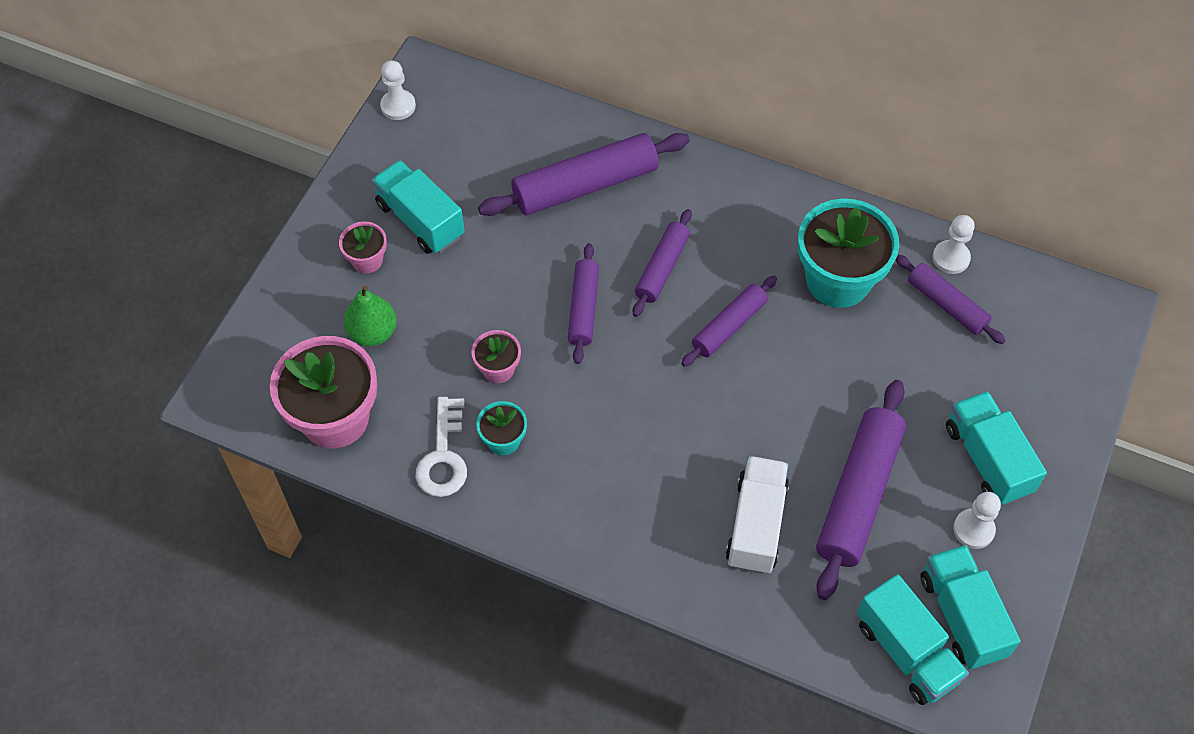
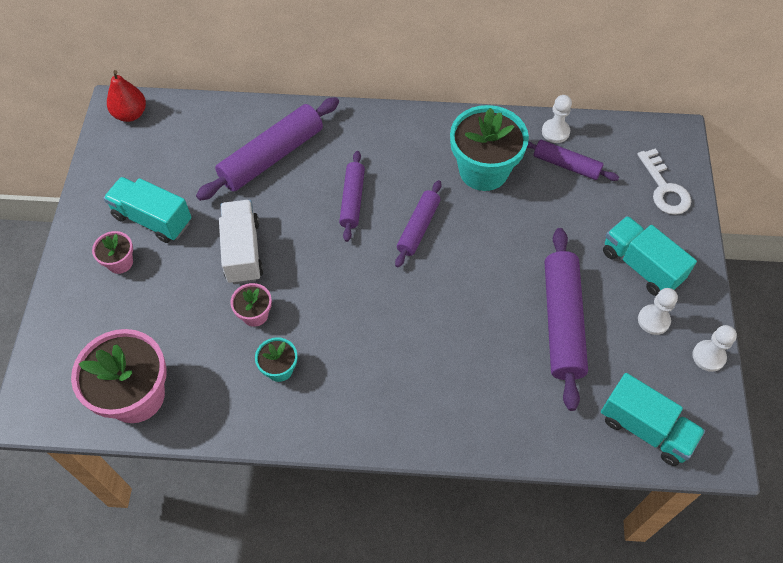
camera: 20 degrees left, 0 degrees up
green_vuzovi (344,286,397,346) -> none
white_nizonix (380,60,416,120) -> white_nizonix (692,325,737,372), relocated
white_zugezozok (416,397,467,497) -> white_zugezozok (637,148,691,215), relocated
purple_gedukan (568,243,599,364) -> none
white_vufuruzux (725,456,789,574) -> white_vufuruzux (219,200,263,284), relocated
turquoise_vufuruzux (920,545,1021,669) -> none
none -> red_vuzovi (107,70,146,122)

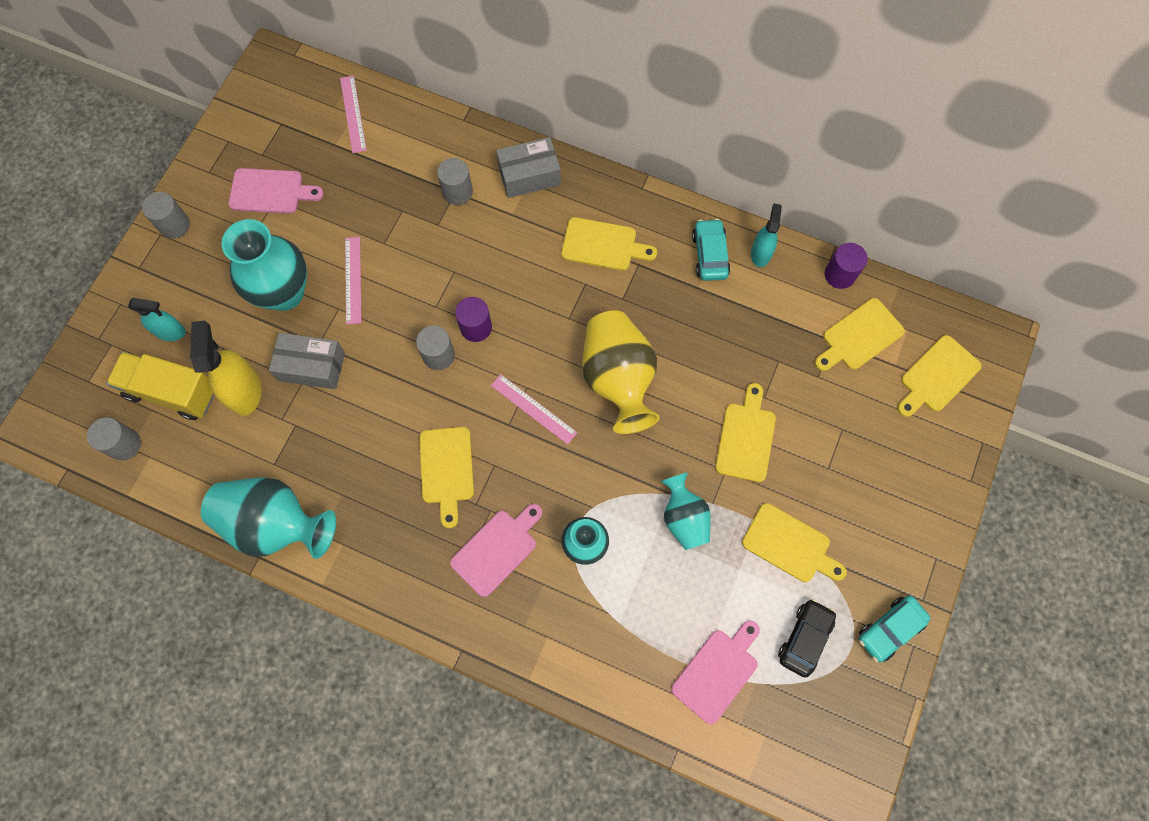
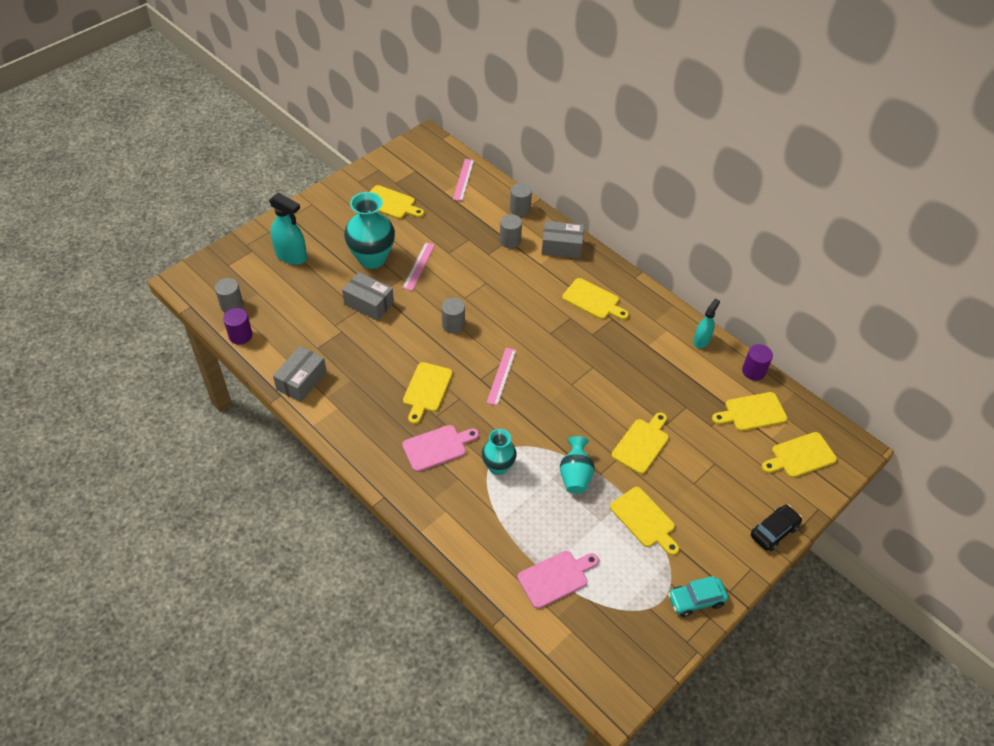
camera: 20 degrees right, 20 degrees down
yellow_vufuruzux (106,351,215,420) -> none
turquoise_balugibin (128,298,186,341) -> turquoise_balugibin (269,193,307,265), x1.59
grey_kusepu (142,192,190,238) -> grey_kusepu (510,183,532,217), relocated
yellow_balugibin (190,320,262,416) -> none
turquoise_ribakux (201,478,336,559) -> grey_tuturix (273,346,327,402)
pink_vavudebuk (229,168,324,214) -> yellow_vavudebuk (370,185,424,219)
purple_kusepu (455,297,492,342) -> purple_kusepu (223,308,252,344), relocated
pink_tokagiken (491,374,577,445) -> pink_tokagiken (486,348,517,406), 45 degrees clockwise
yellow_ribakux (582,310,660,434) -> none
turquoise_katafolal (692,219,730,281) -> none
black_katafolal (778,599,836,677) -> black_katafolal (751,505,802,551), relocated

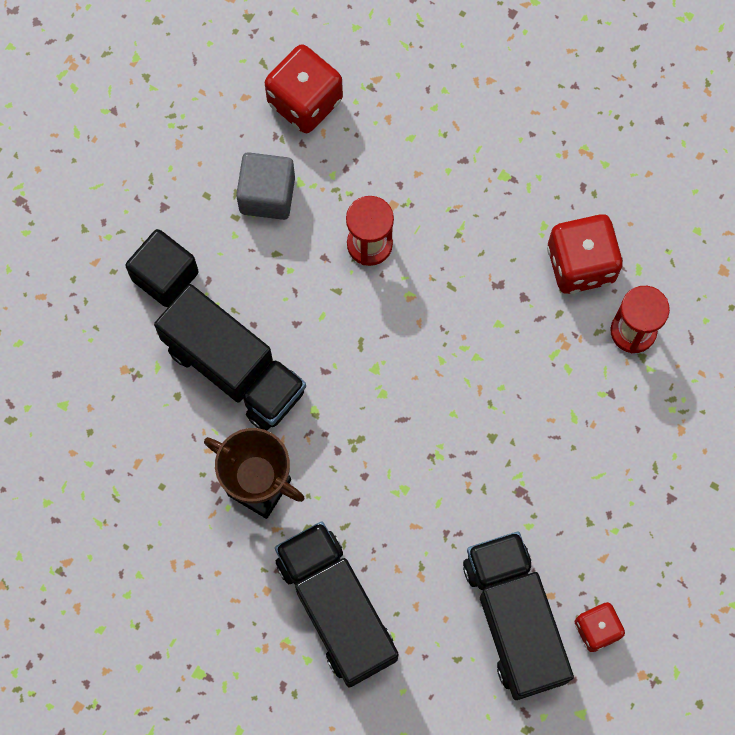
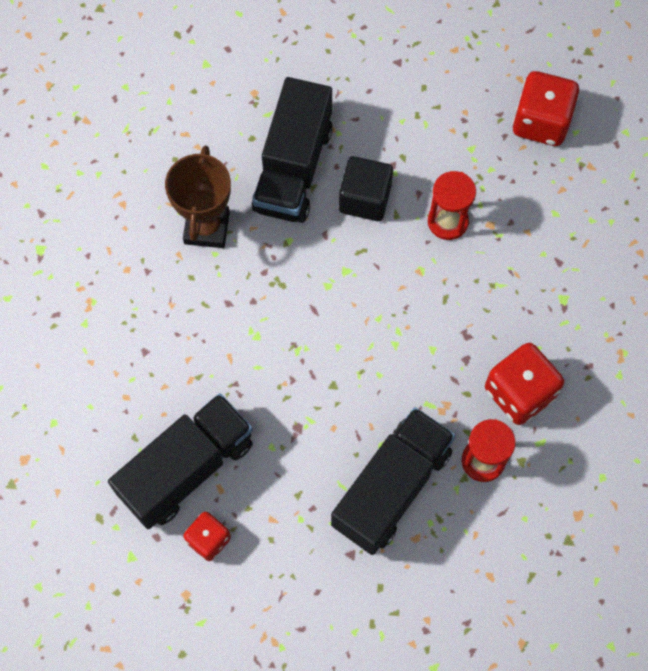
camera: 65 degrees right, 5 degrees down
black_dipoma (125,229,199,307) -> black_dipoma (339,156,393,221), relocated
grey_dipoma (236,152,295,220) -> none
black_vufuruzux (275,522,399,688) -> black_vufuruzux (331,407,455,555), relocated

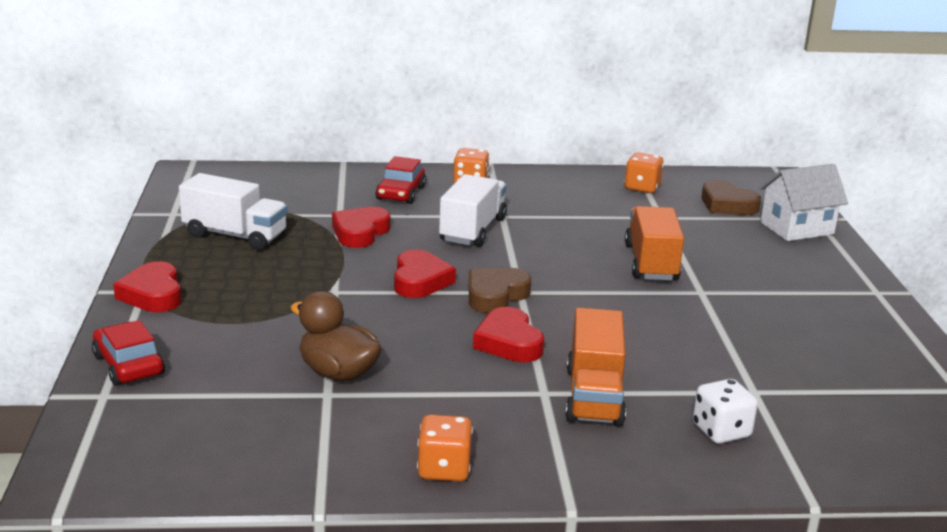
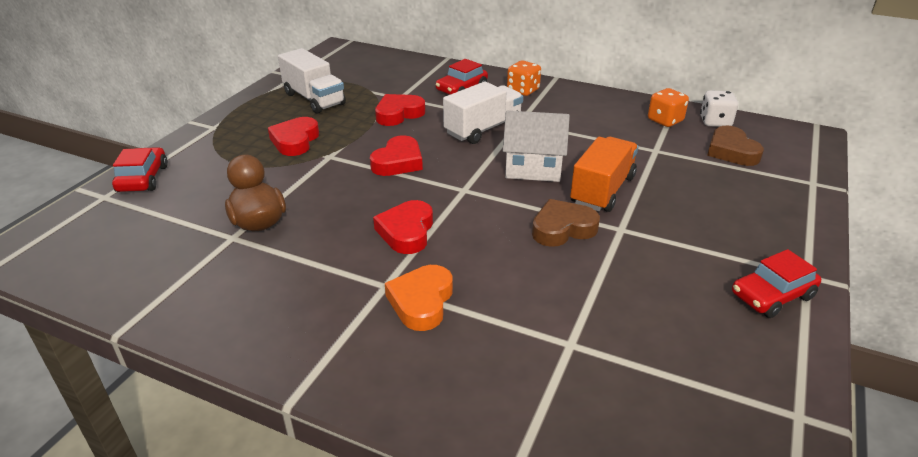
camera: 30 degrees right, 10 degrees up
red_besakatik (113,261,181,312) -> red_besakatik (268,117,319,156), relocated
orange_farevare (417,414,473,482) -> none
brown_besakatik (469,268,531,313) -> brown_besakatik (532,199,600,247), relocated
orange_vufuruzux (565,308,626,426) -> orange_besakatik (385,265,453,331)
white_farevare (693,379,758,444) -> white_farevare (700,90,738,127), relocated
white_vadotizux (759,164,848,241) -> white_vadotizux (503,111,570,182), relocated
none -> red_katafolal (732,249,821,318)

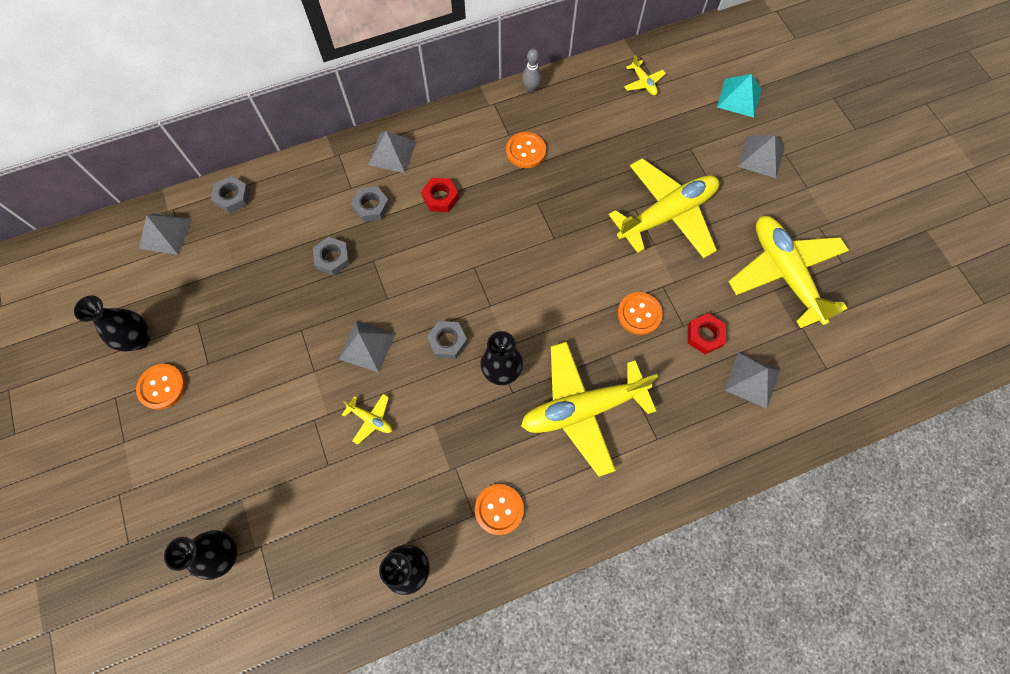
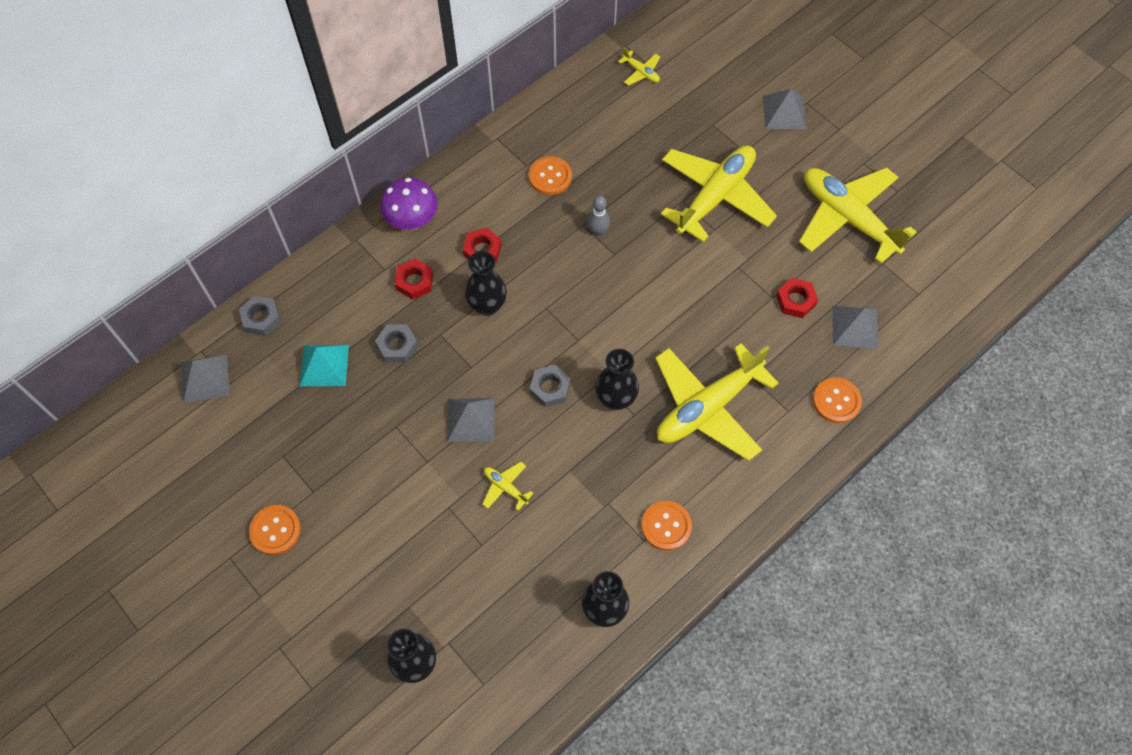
camera: 20 degrees left, 5 degrees down
black_ribakux (74,295,150,351) -> black_ribakux (465,251,507,316), relocated
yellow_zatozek (342,394,392,444) -> yellow_zatozek (483,462,534,511), 150 degrees counterclockwise
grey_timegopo (351,186,390,222) -> red_timegopo (395,259,433,299)
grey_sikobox (368,131,417,173) -> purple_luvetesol (380,177,438,230)
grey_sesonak (522,49,542,93) -> grey_sesonak (588,196,610,236), relocated
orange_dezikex (618,292,663,335) -> orange_dezikex (813,377,862,423), relocated
turquoise_sikobox (717,74,762,118) -> turquoise_sikobox (300,345,349,386), relocated

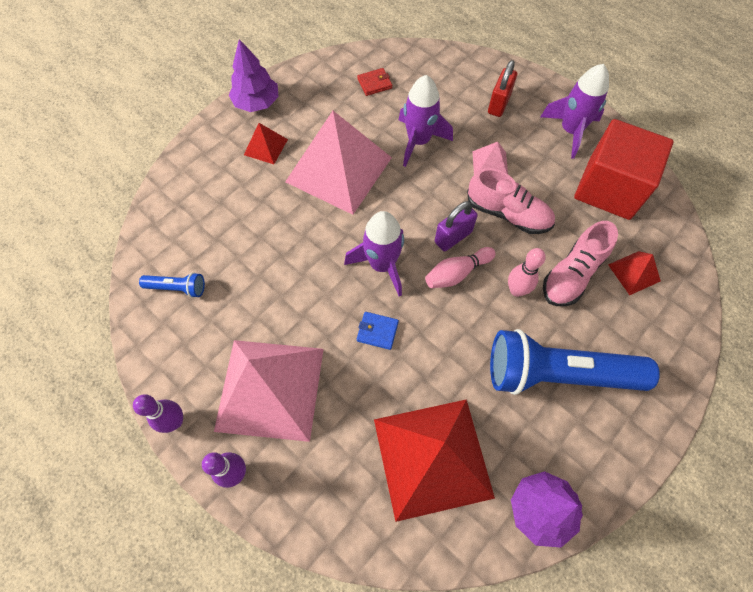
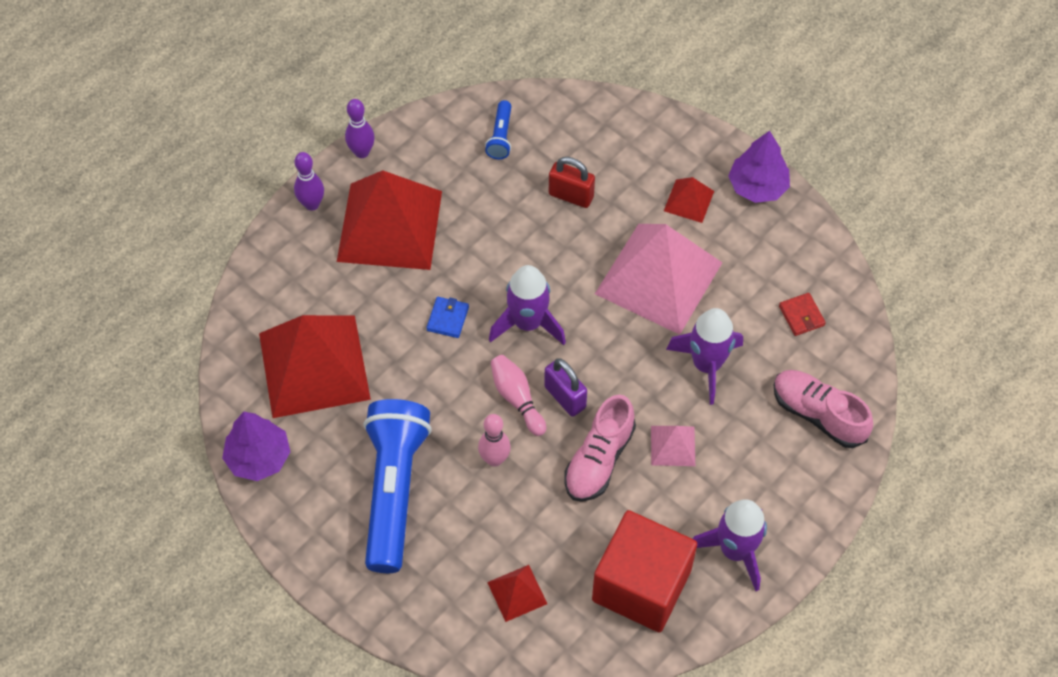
camera: 90 degrees right, 5 degrees down
pink_sikobox (214,340,323,442) -> red_sikobox (337,170,442,270)
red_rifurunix (488,60,517,117) -> red_rifurunix (549,157,595,208), relocated
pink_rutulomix (543,221,618,306) -> pink_rutulomix (774,370,873,448), relocated

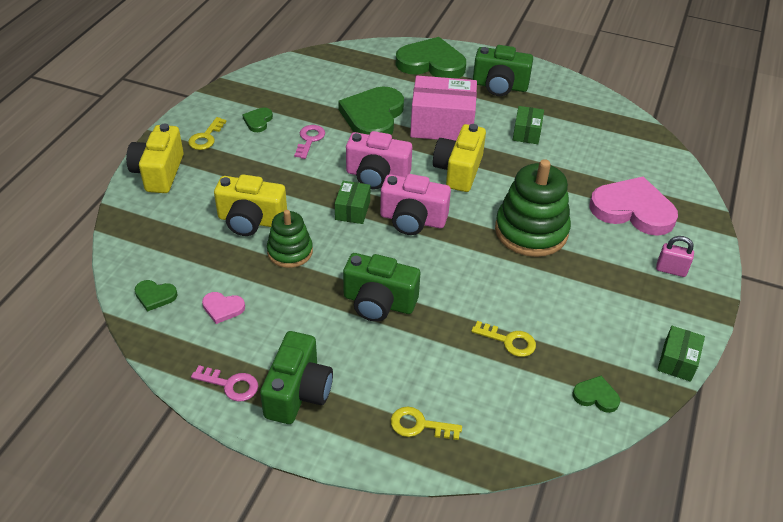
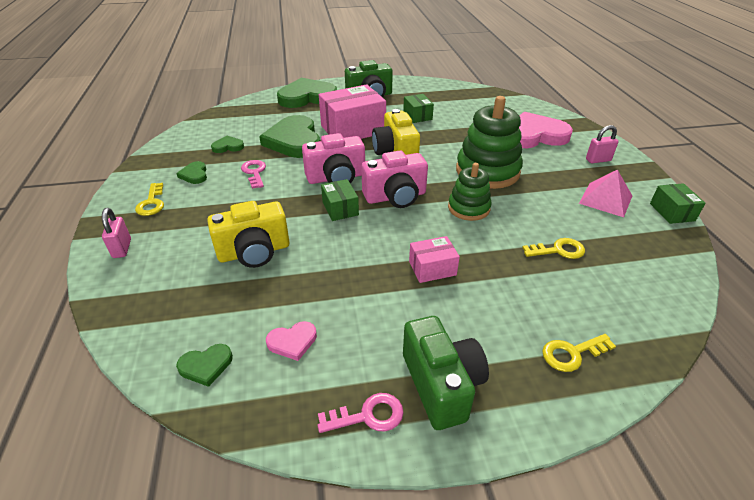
camera: 30 degrees left, 5 degrees down
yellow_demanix (126,124,184,193) -> pink_rifurunix (102,208,131,258)
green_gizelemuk (267,210,313,268) -> green_gizelemuk (448,163,492,221), relocated
green_demanix (343,253,420,322) -> pink_tuturix (409,236,460,283)
green_besakatik (573,376,620,413) -> green_besakatik (211,136,244,153), relocated
none -> pink_sikobox (579,169,632,217)

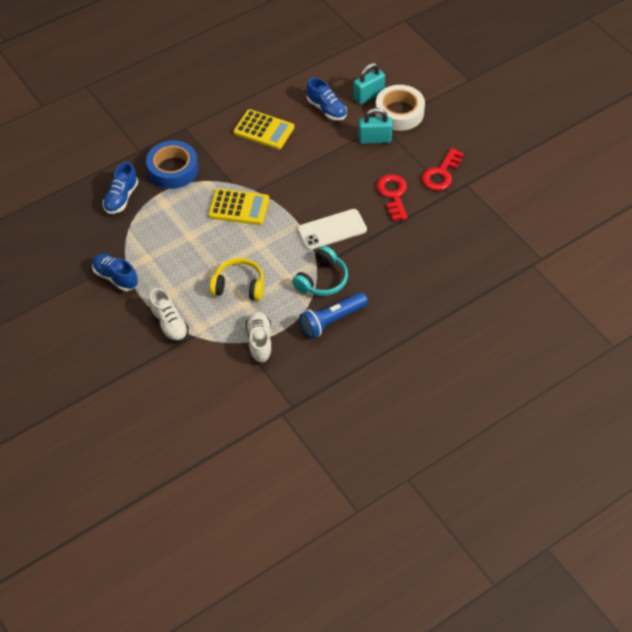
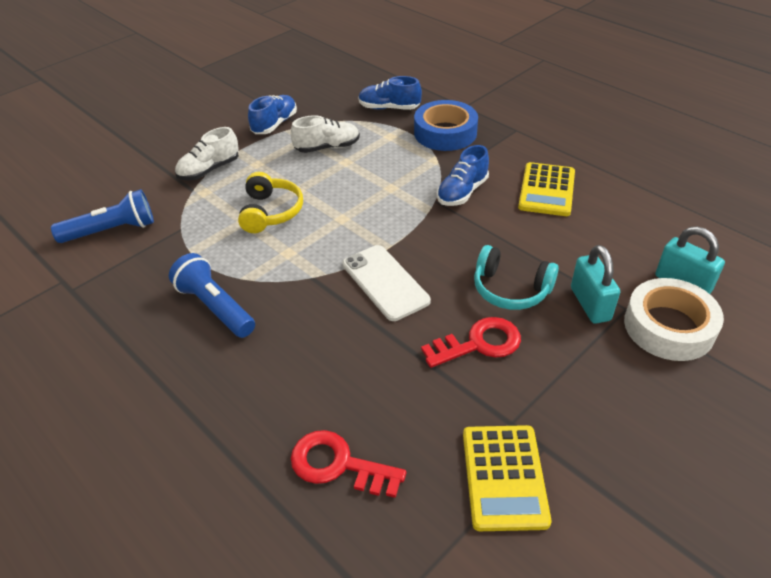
camera: 80 degrees right, 10 degrees down
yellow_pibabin (208,188,269,225) -> yellow_pibabin (463,425,552,531), relocated
white_rutulomix (245,311,272,363) -> white_rutulomix (291,115,360,153), relocated
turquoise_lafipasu (292,246,348,296) -> turquoise_lafipasu (474,245,559,310), relocated
blue_rutulomix (306,78,347,121) -> blue_rutulomix (437,145,489,206), relocated
red_zugezozok (422,148,464,191) -> red_zugezozok (291,430,406,498), relocated
none -> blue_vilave (51,189,154,243)

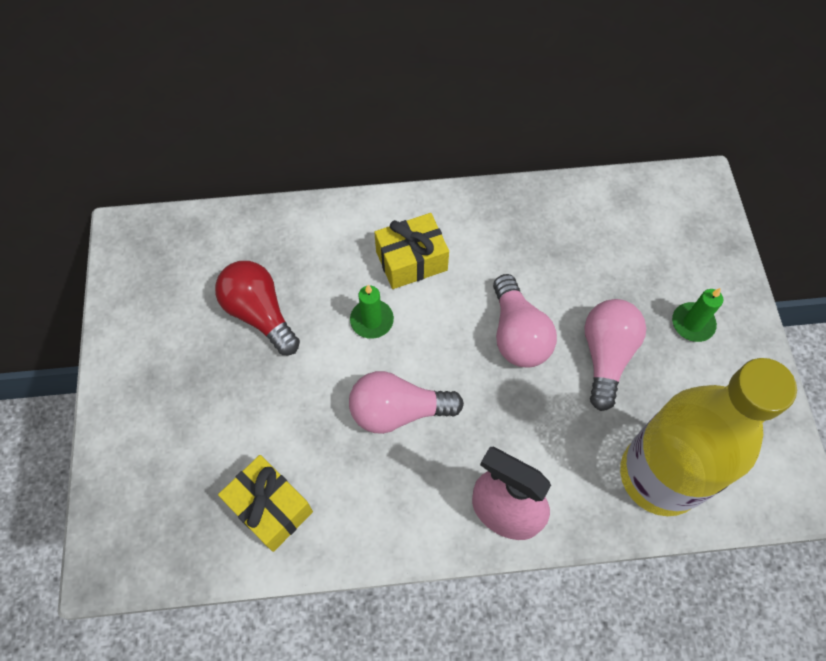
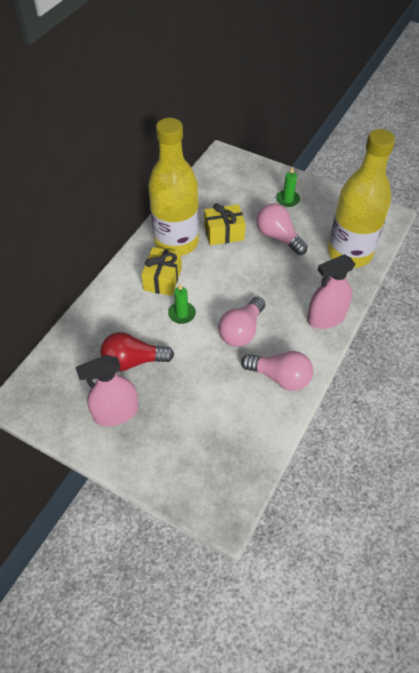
camera: 55 degrees left, 10 degrees down
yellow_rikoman (218,455,313,552) -> yellow_rikoman (204,203,245,245), relocated
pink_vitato (493,274,557,367) -> pink_vitato (241,351,313,391), relocated
none -> pink_balugibin (76,355,139,426)
none -> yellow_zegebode (148,118,199,256)

